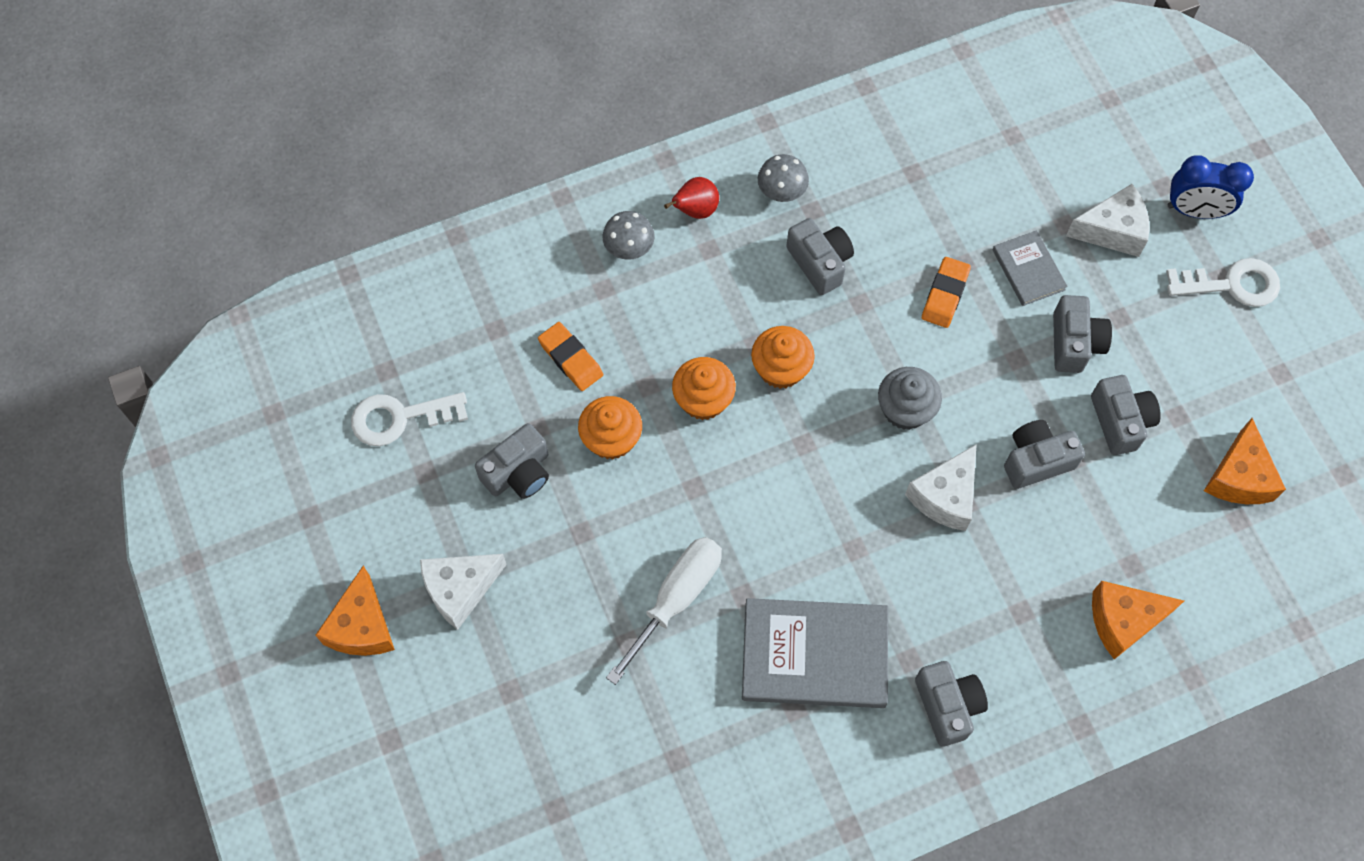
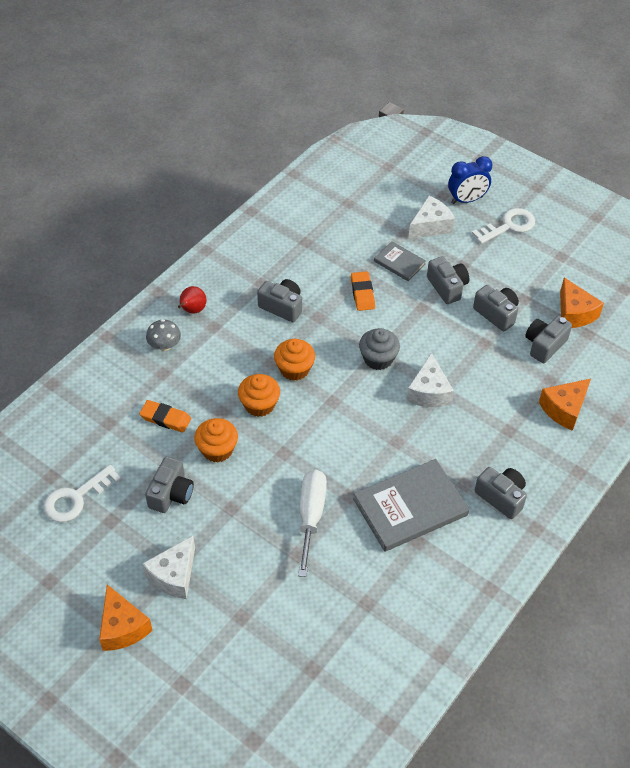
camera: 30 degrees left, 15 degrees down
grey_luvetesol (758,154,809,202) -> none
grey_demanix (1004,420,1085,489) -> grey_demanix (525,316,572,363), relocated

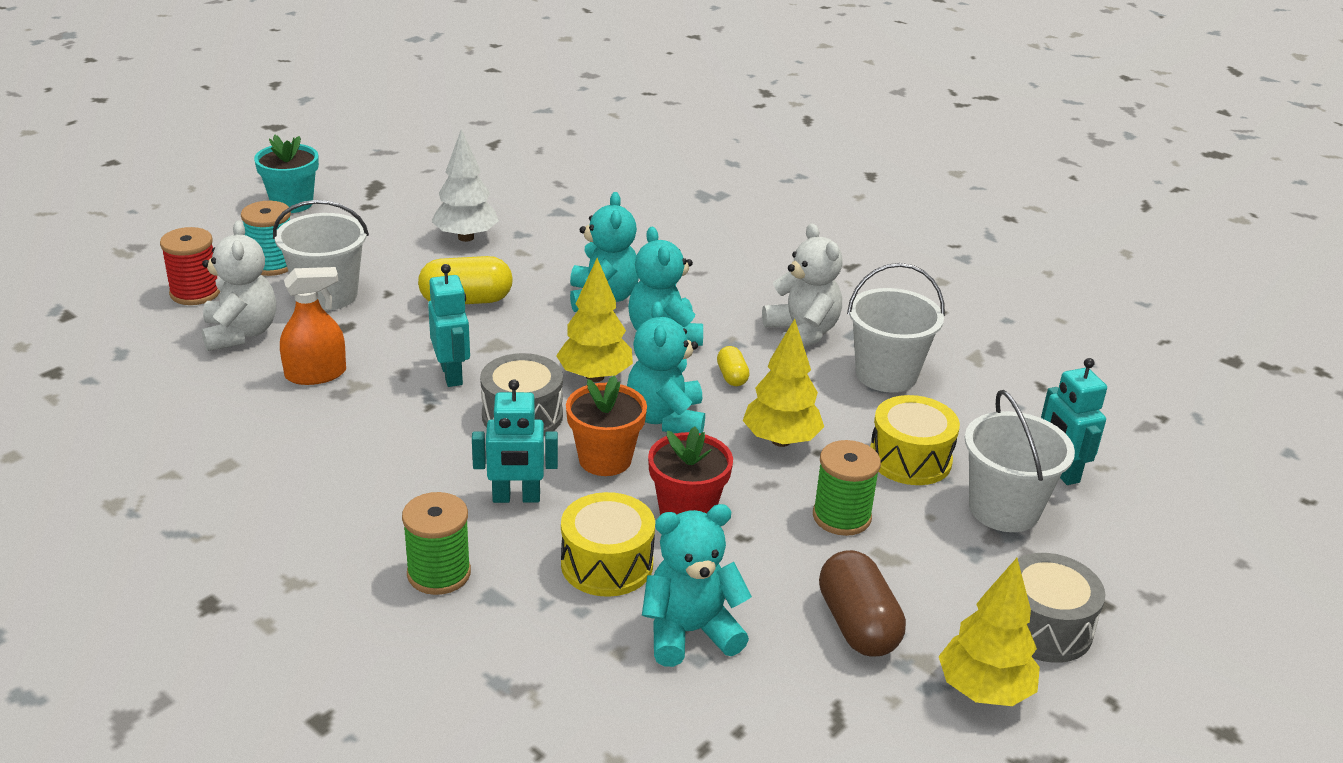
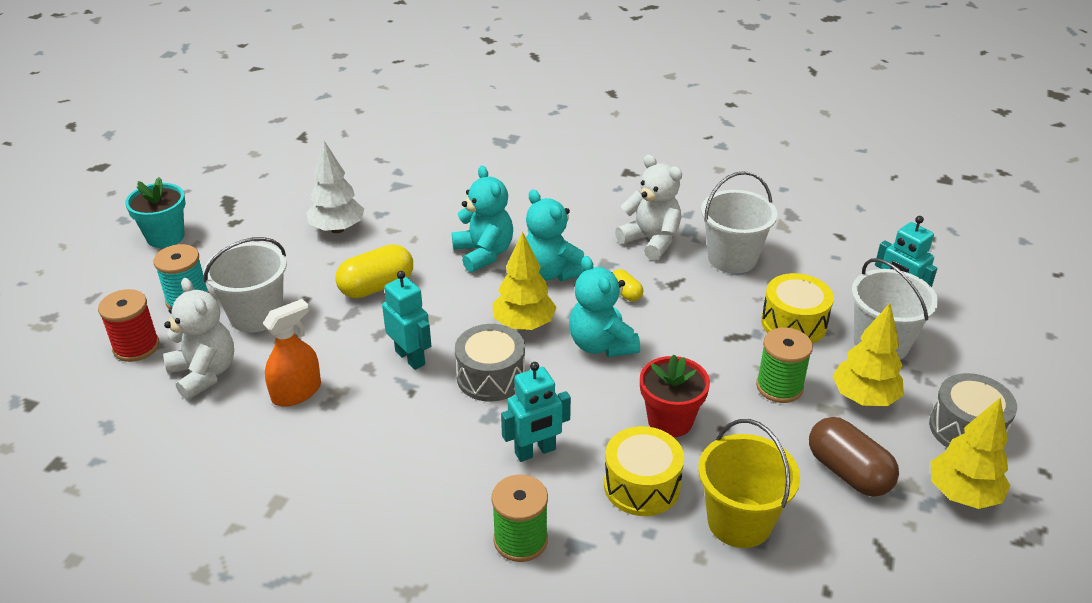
camera: 20 degrees left, 5 degrees up
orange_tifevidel (566,376,647,476) -> none
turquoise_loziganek (642,504,752,667) -> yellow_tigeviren (698,419,800,548)
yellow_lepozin (743,319,824,447) -> yellow_lepozin (832,303,904,406), relocated

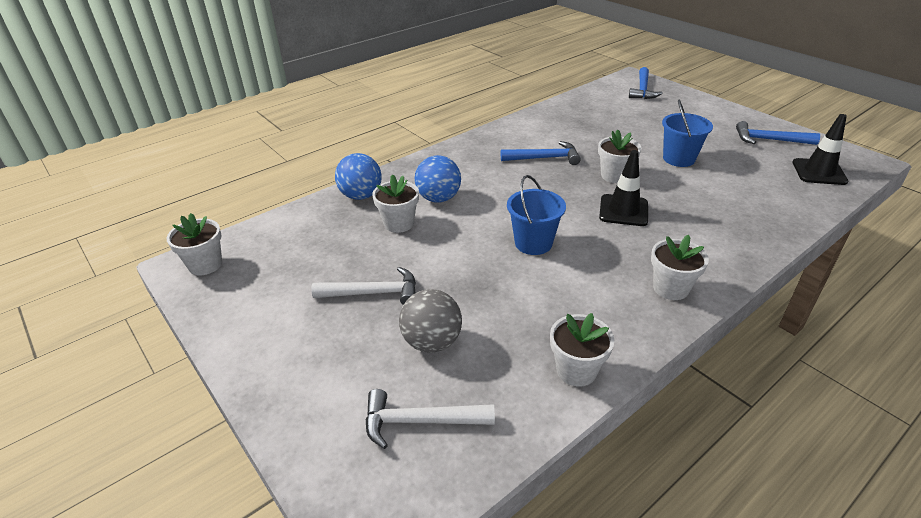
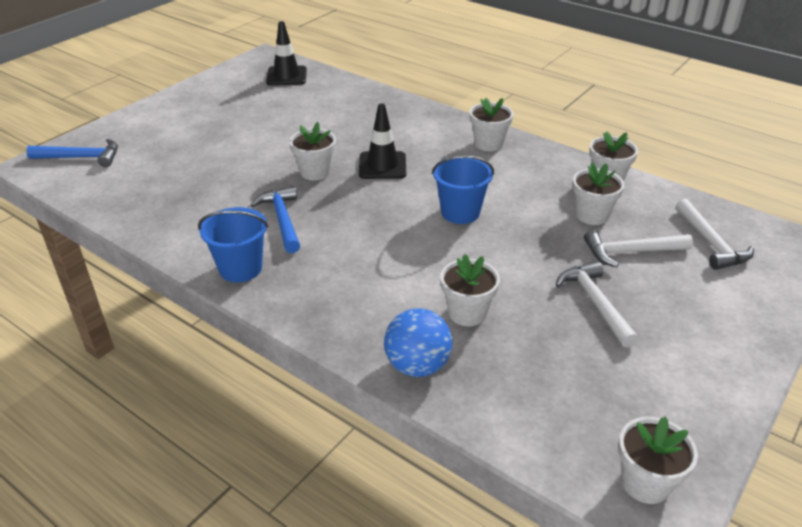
camera: 105 degrees left, 0 degrees up
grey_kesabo (399,289,462,353) -> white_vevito (584,230,693,267)
blue_kesabo (415,155,461,203) -> none
blue_tigeviren (662,100,713,167) -> blue_tigeviren (198,207,268,283), relocated
blue_vevito (736,121,820,145) -> none
none -> white_tifevidel (573,162,625,225)

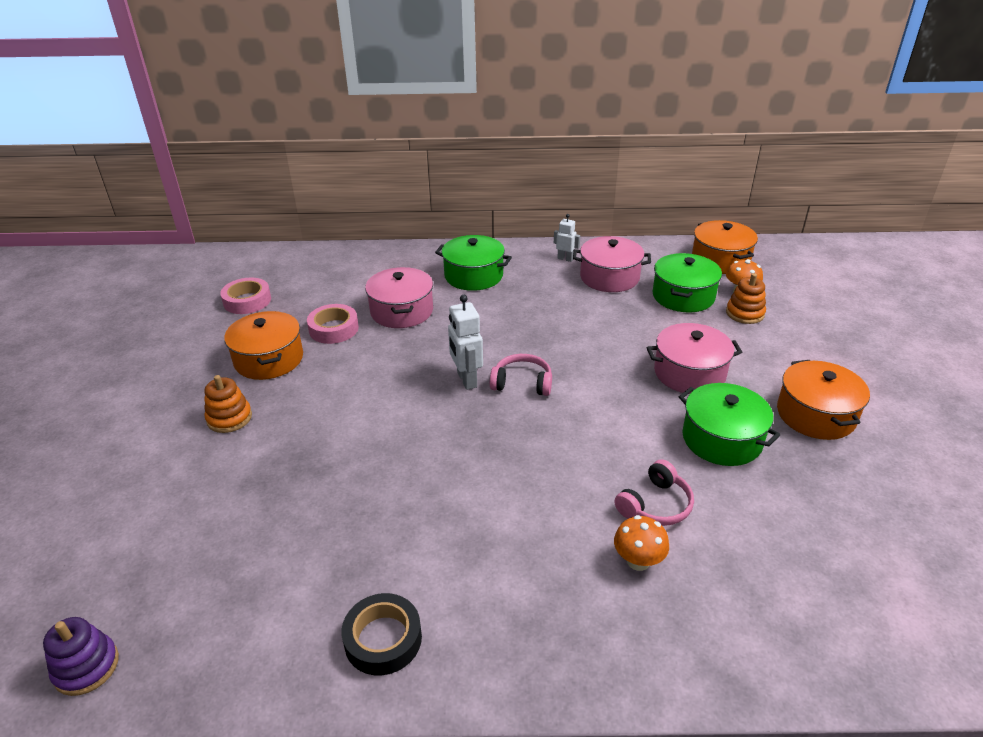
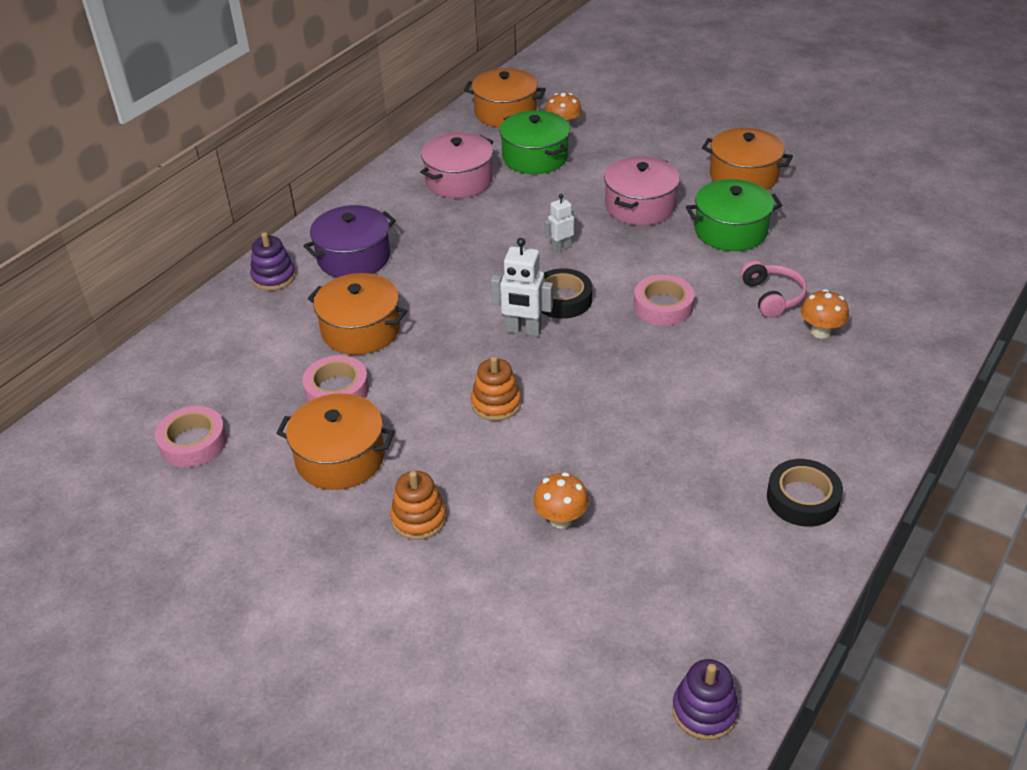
camera: 55 degrees left, 5 degrees up
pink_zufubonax (365,267,433,328) -> orange_zufubonax (308,273,407,355)
green_zufubonax (435,235,512,291) -> purple_zufubonax (303,205,396,278)
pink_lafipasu (490,354,552,396) -> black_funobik (542,268,592,319)
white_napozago (554,214,580,262) -> white_napozago (544,194,576,252), relocated
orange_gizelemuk (726,273,766,324) -> orange_gizelemuk (471,356,522,421), relocated
none -> purple_gizelemuk (250,232,296,291)
none -> orange_luvetesol (533,472,589,529)
none -> pink_funobik (634,275,695,326)

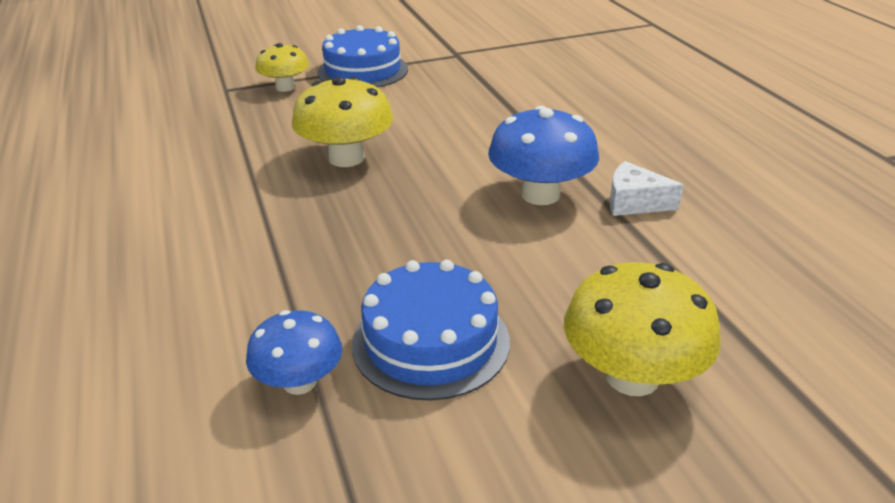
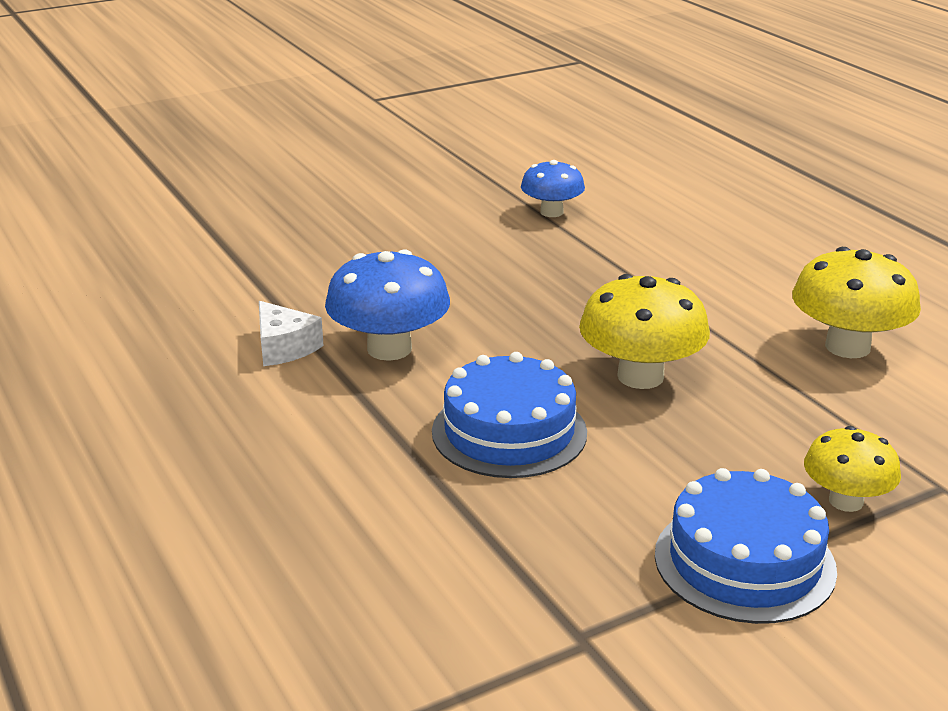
camera: 170 degrees right, 5 degrees down
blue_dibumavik (352,260,510,401) -> blue_dibumavik (432,352,587,478), relocated
yellow_luvetesol (564,262,721,396) -> yellow_luvetesol (792,247,921,358), relocated
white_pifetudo (610,161,683,216) -> white_pifetudo (259,301,324,366), 45 degrees clockwise

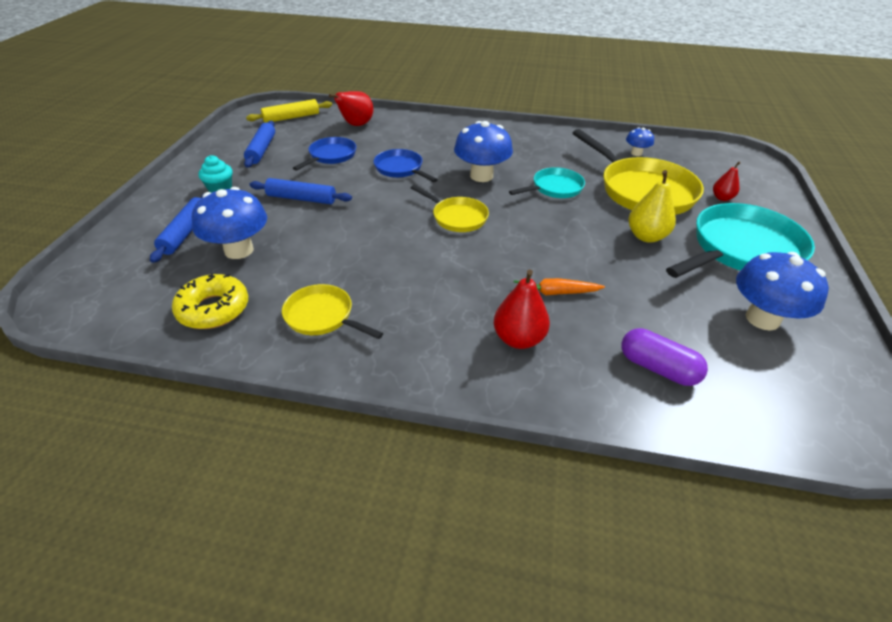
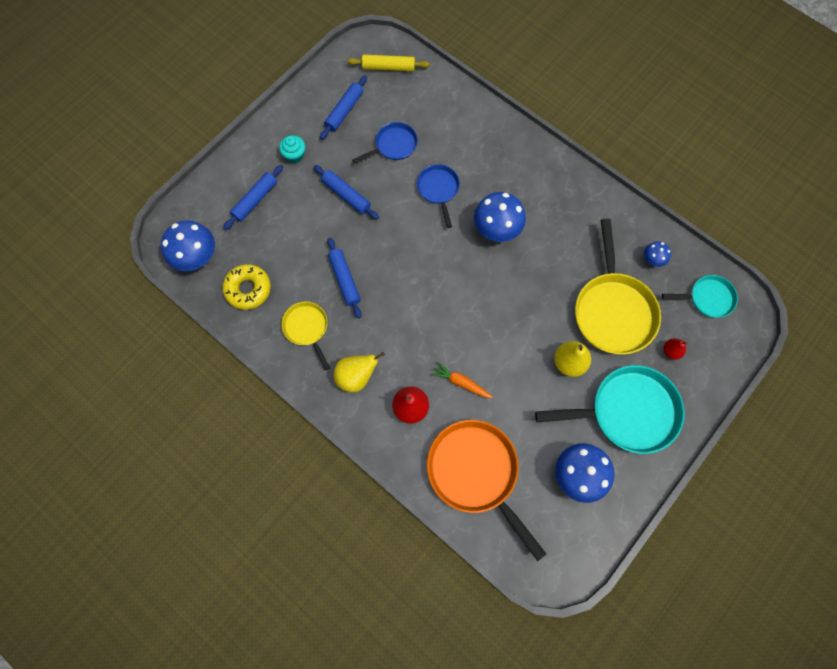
camera: 30 degrees right, 30 degrees up
blue_luvetesol (192,187,267,259) -> blue_luvetesol (161,220,215,271), relocated
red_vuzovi (329,91,373,126) -> none
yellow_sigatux (411,185,489,232) -> none
turquoise_sigatux (509,167,585,198) -> turquoise_sigatux (662,275,738,318), relocated
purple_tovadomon (621,328,708,386) -> orange_sigatux (427,420,546,561)
none -> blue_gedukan (327,238,362,318)
none -> yellow_vuzovi (334,352,385,392)

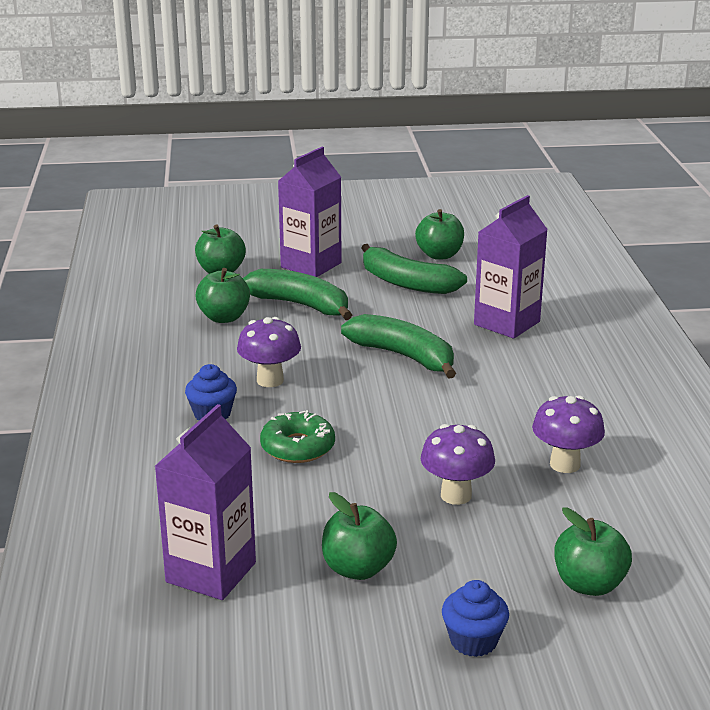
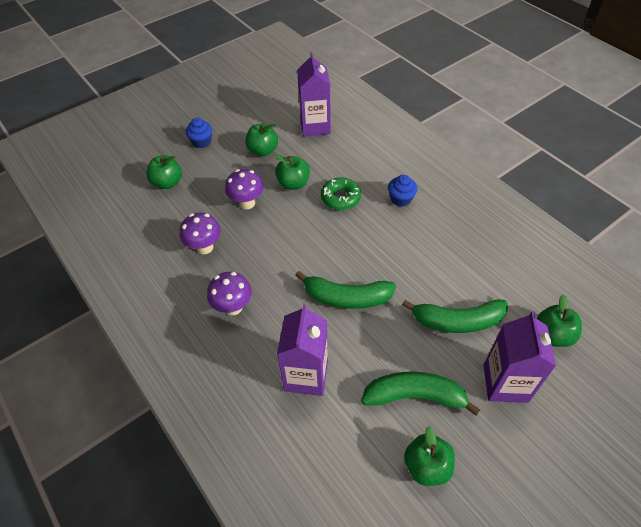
camera: 150 degrees right, 25 degrees up
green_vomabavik (195,268,250,323) -> green_vomabavik (275,154,310,190), relocated
purple_luvetesol (237,317,301,387) -> purple_luvetesol (207,272,252,315), relocated

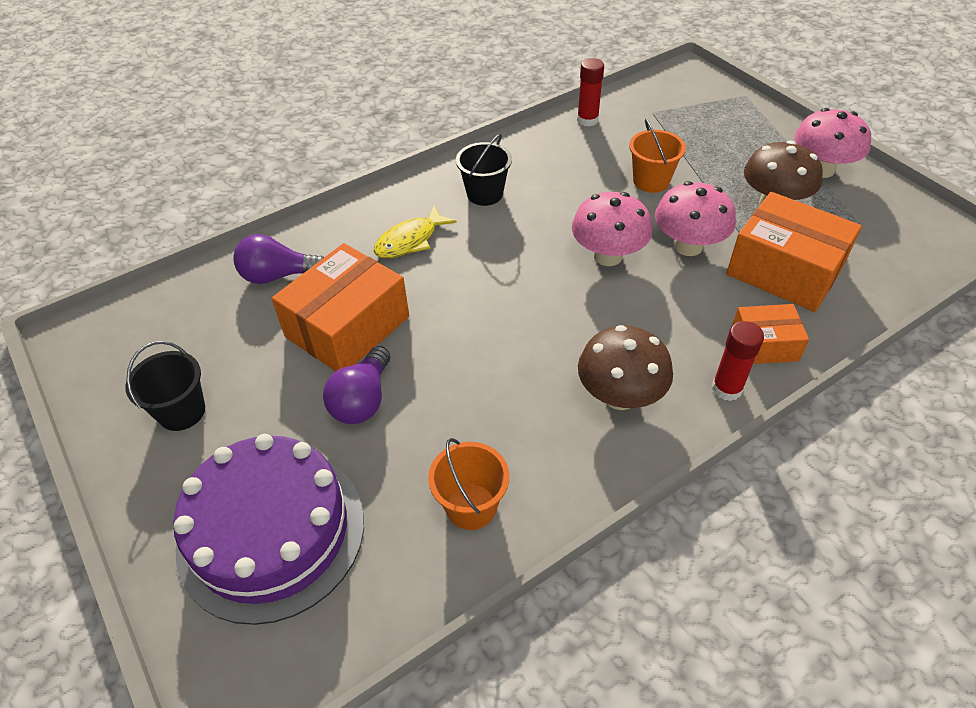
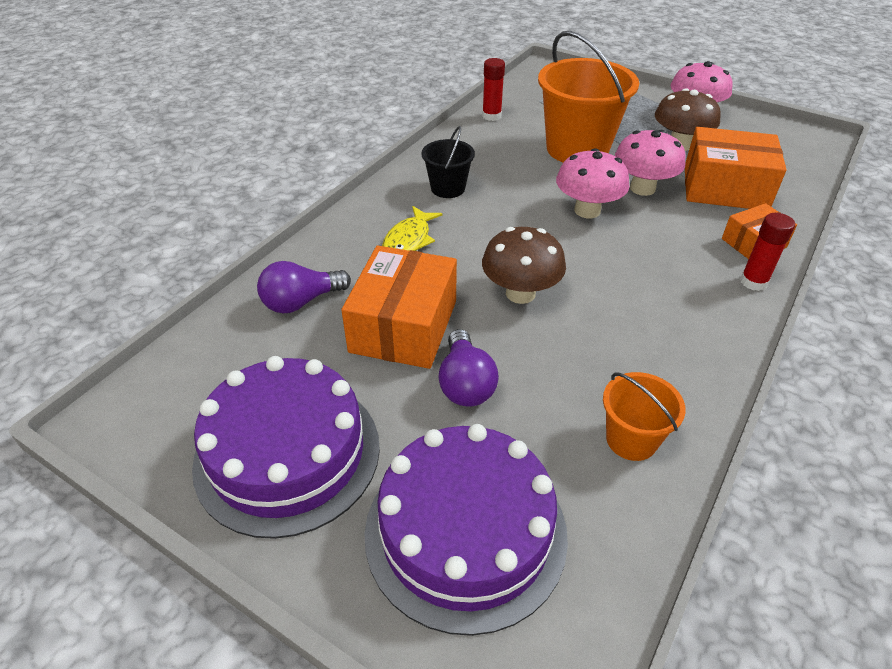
camera: 25 degrees left, 5 degrees down
black_tigeviren (125,341,205,431) -> purple_dibumavik (192,356,380,539)
brown_luvetesol (578,325,673,410) -> brown_luvetesol (482,227,566,304), relocated
orange_tigeviren (629,118,686,193) -> orange_tigeviren (538,31,639,162), x1.95

